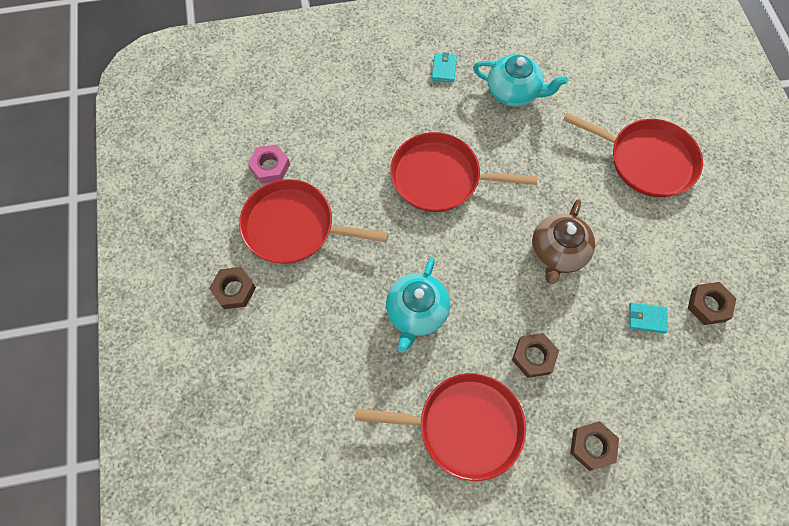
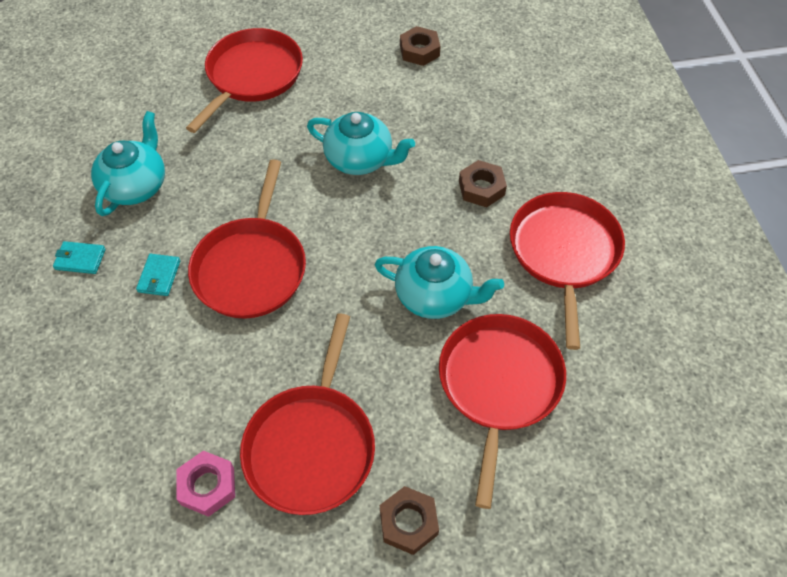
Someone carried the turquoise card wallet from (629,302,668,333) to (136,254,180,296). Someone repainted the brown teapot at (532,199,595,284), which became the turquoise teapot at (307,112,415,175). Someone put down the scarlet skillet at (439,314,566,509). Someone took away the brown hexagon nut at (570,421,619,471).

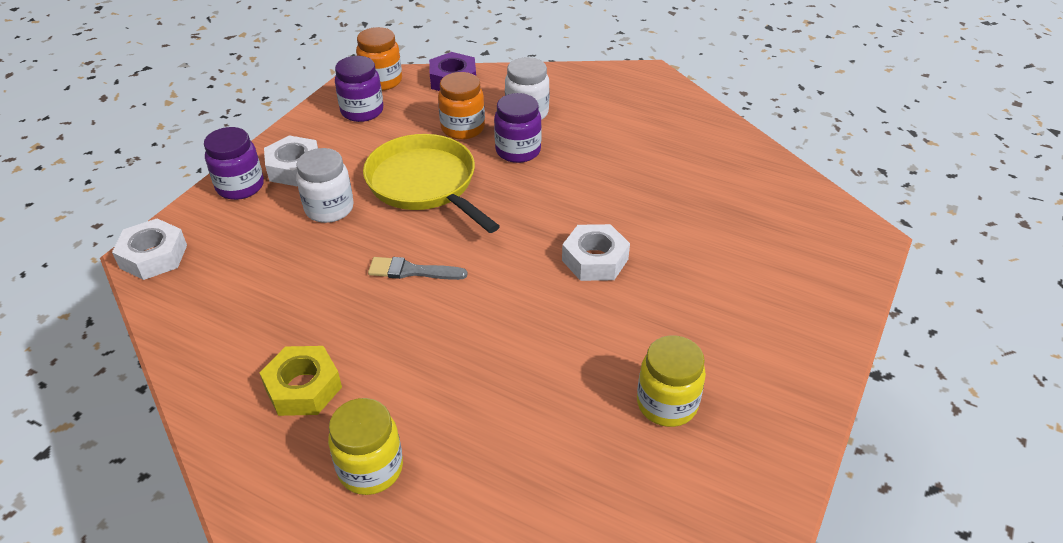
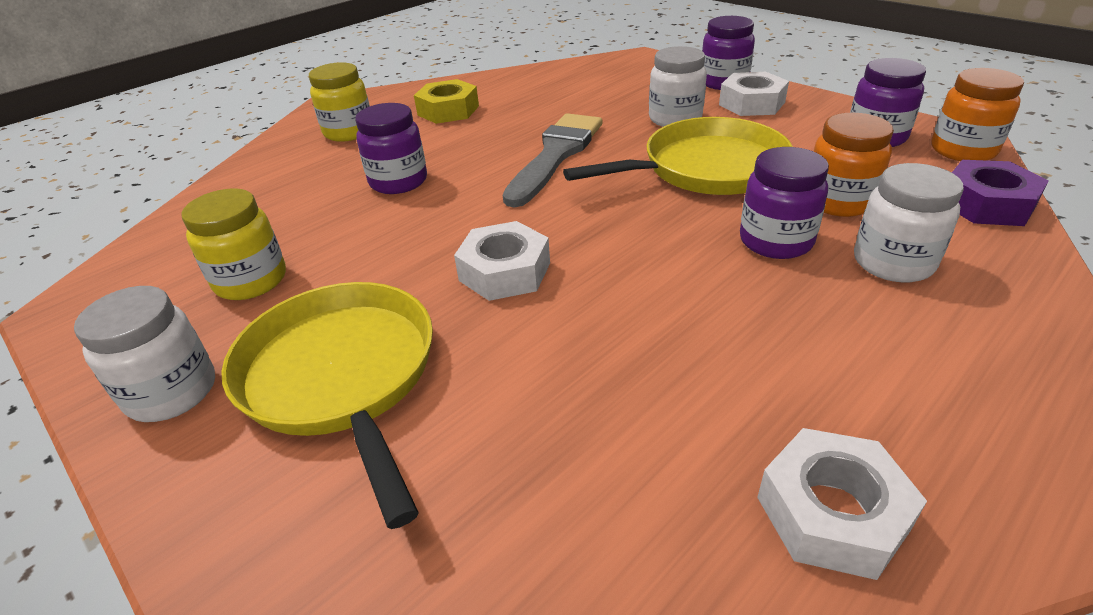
Someone put down the snow-white preserve jar at (74,286,215,422). Someone put down the bright yellow skillet at (221,282,433,529). Someone put down the violet preserve jar at (355,103,427,194). Someone scaled the gray brush at (368,257,468,280) by 1.75. Someone carried the snow-white hexagon nut from (112,219,187,280) to (757,428,927,580).

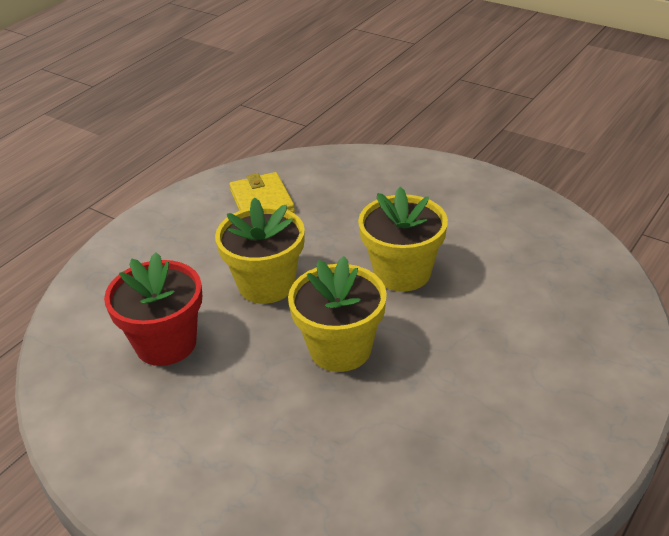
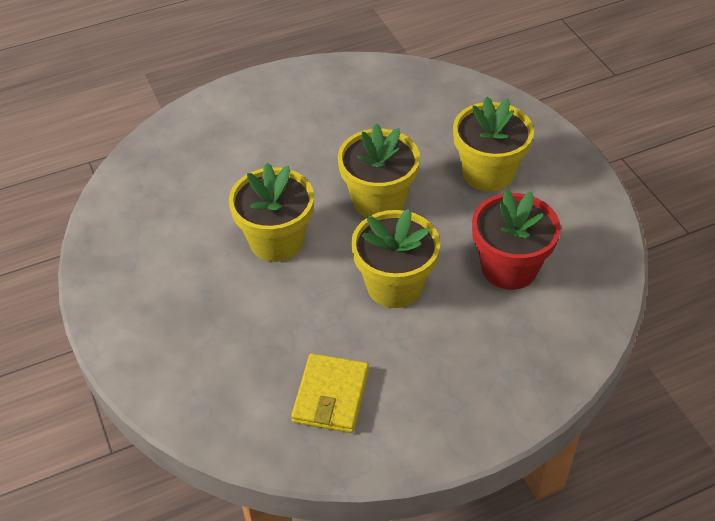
Someone put down the bright yellow potted plant at (453,97,534,192).

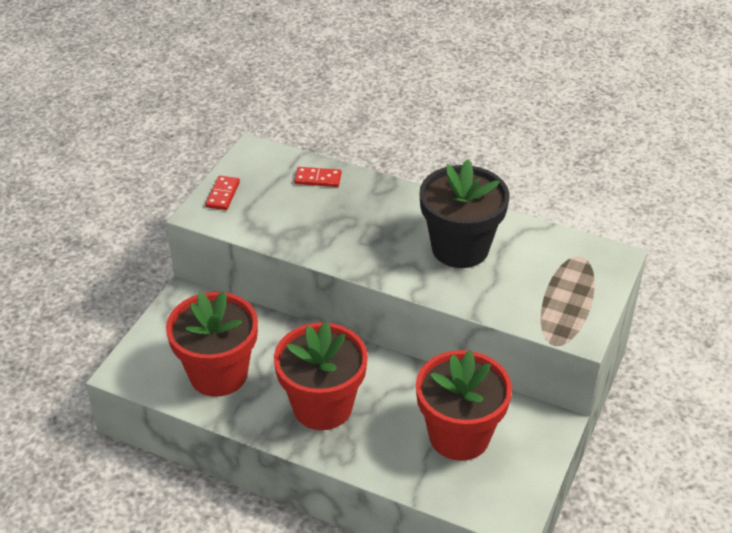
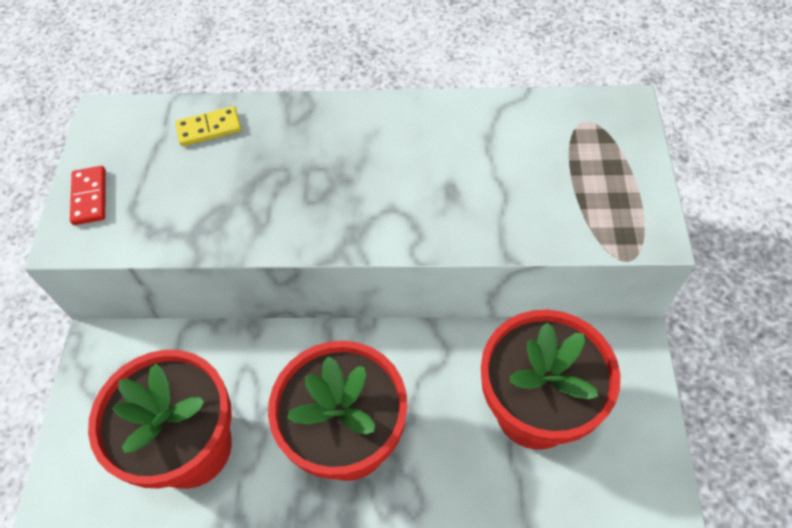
Someone repainted the scarlet domino piece at (294,167,341,187), which became the bright yellow domino piece at (175,106,241,146). Someone took away the ebony potted plant at (419,159,509,268).

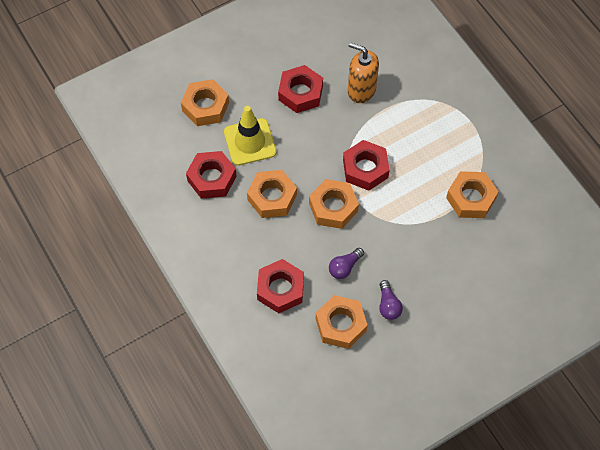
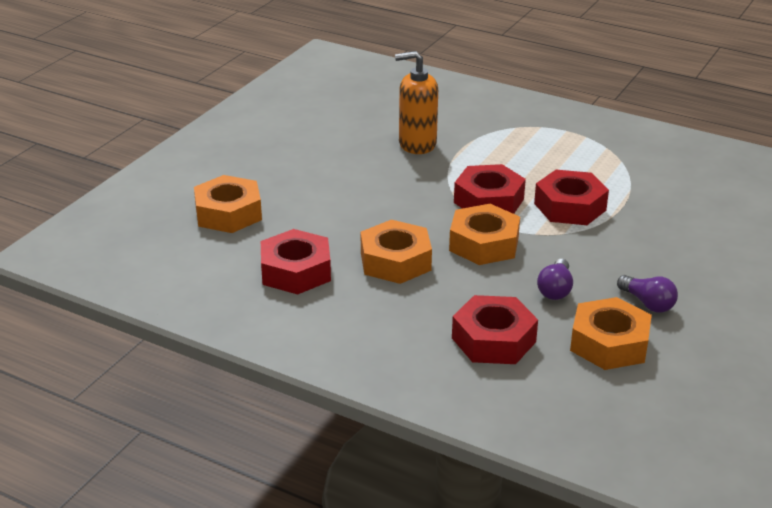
Someone carried the scarlet hexagon nut from (278,65,323,113) to (534,170,609,225). Someone took away the bright yellow safety cone at (224,106,276,166). Someone took away the orange hexagon nut at (446,171,499,218).

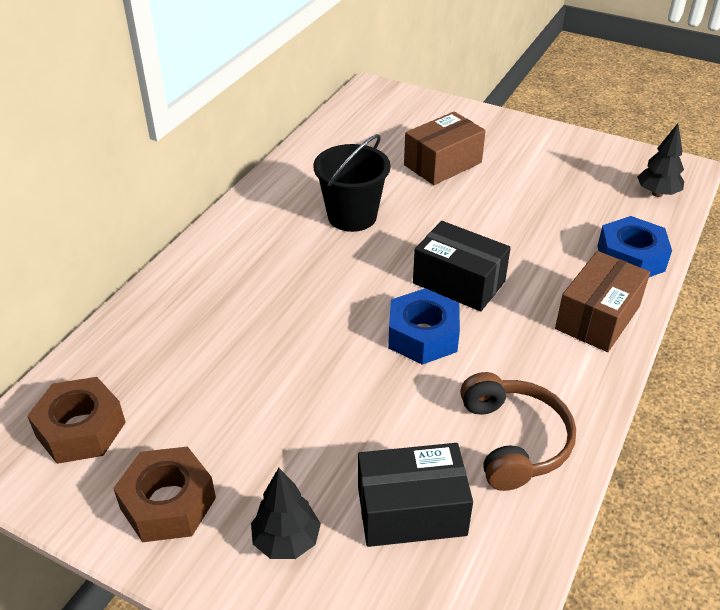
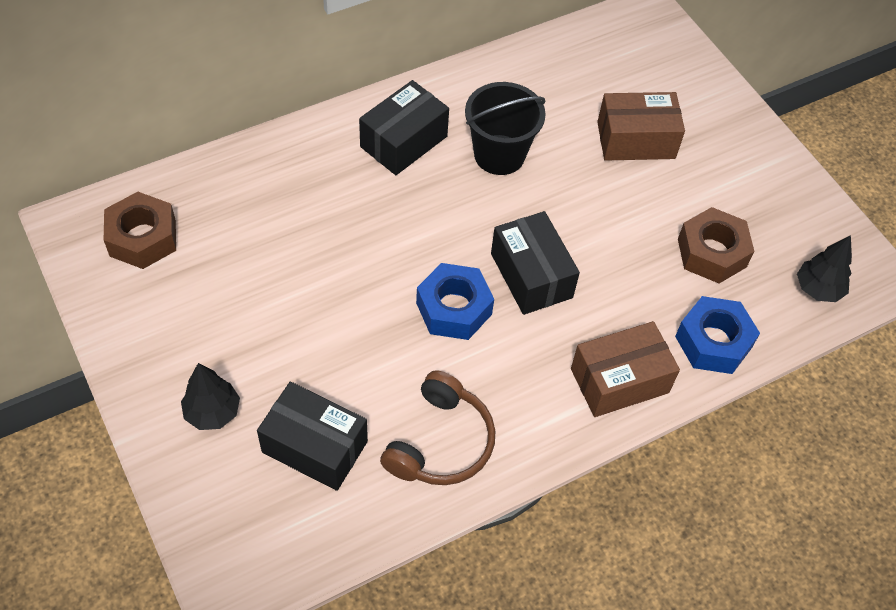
Someone put down the ebony package at (359,80,449,175). Someone carried the brown hexagon nut from (113,446,216,542) to (678,207,755,284).

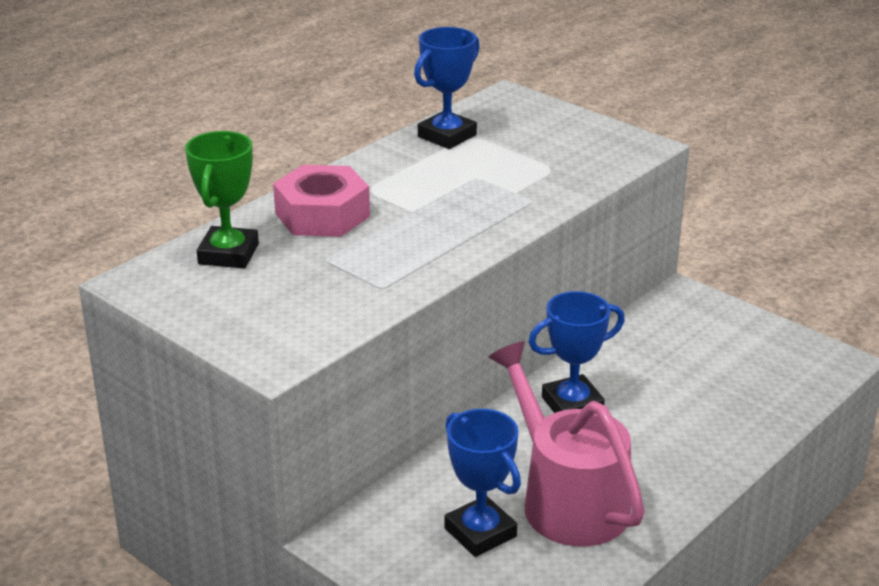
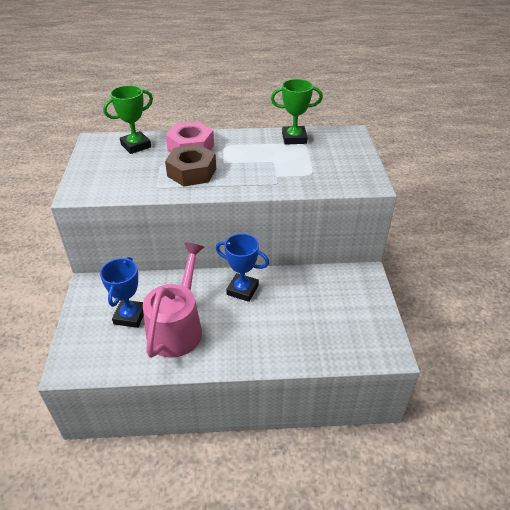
Someone put down the brown hexagon nut at (165,144,216,186). Someone repainted the royal blue trophy at (414,27,480,149), which became the emerald trophy at (271,79,323,145).

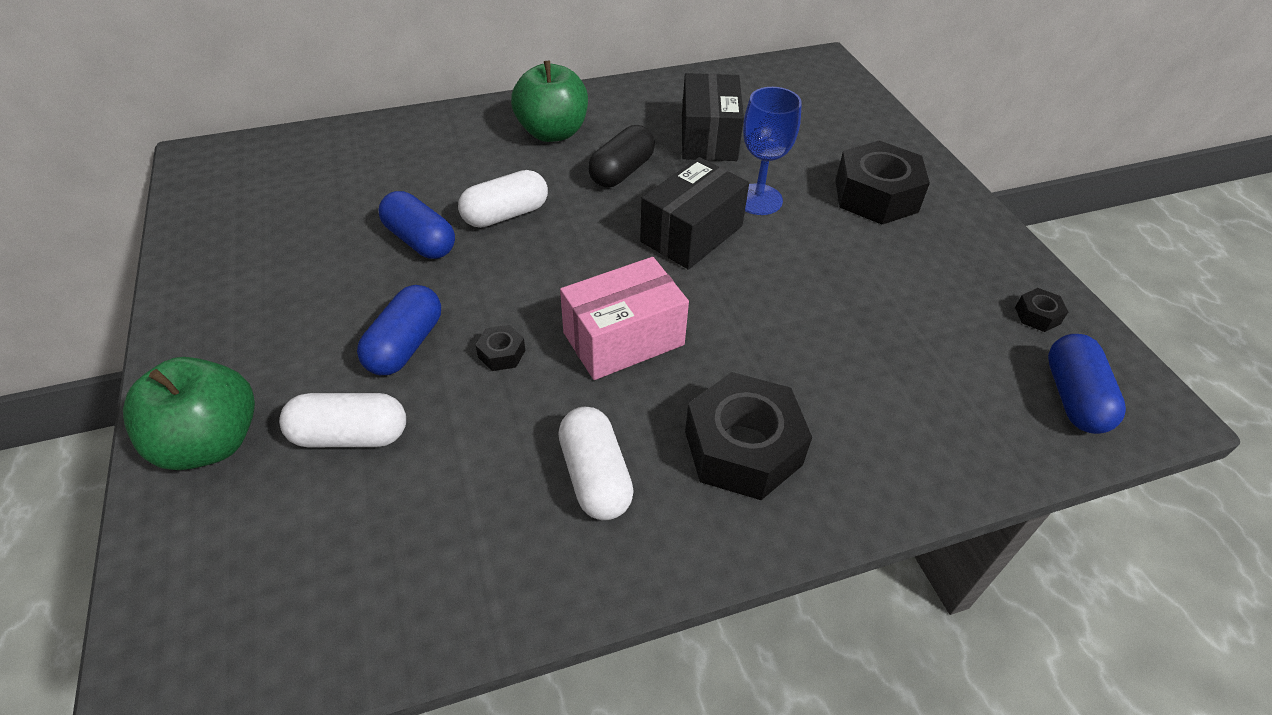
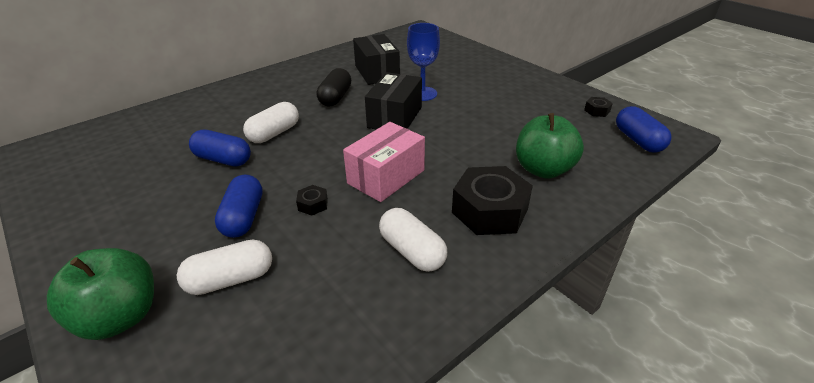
Someone carried the emerald apple fruit from (511,61,588,142) to (516,113,584,179). Someone took away the ebony hexagon nut at (835,141,930,224).

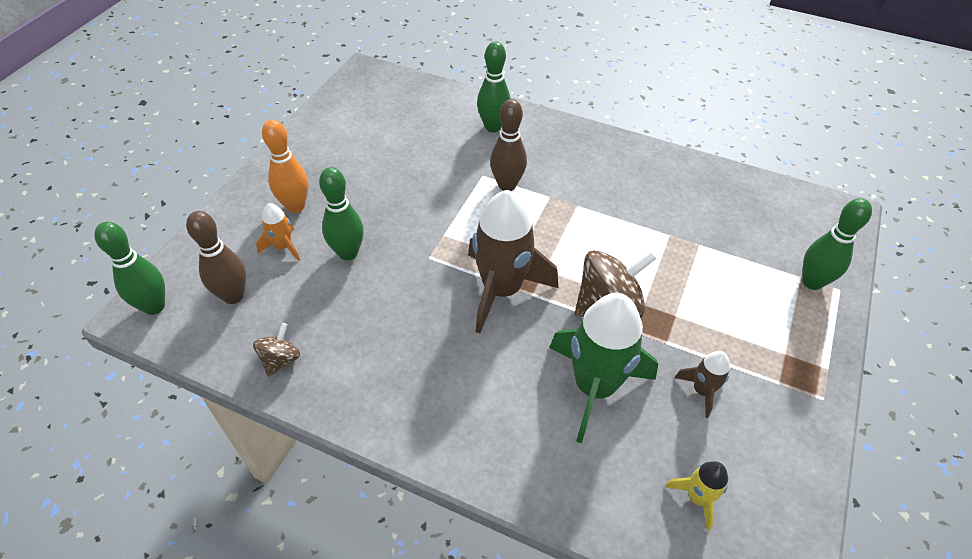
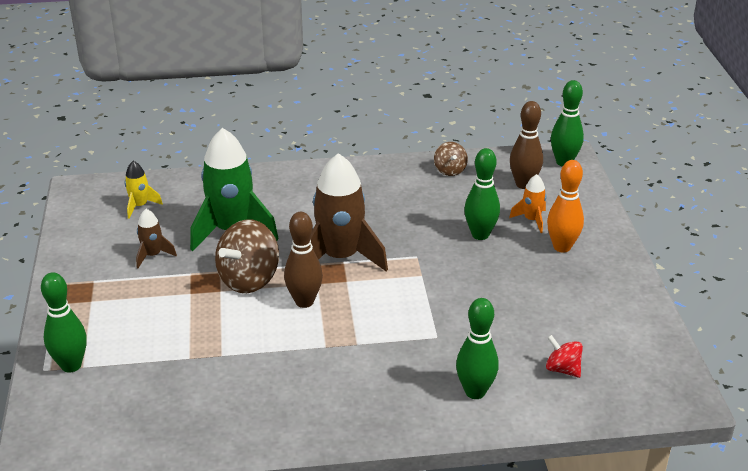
Someone carried the brown tenpin from (490,99,527,191) to (284,212,323,308). Someone put down the scarlet spinning top at (546,335,583,378).

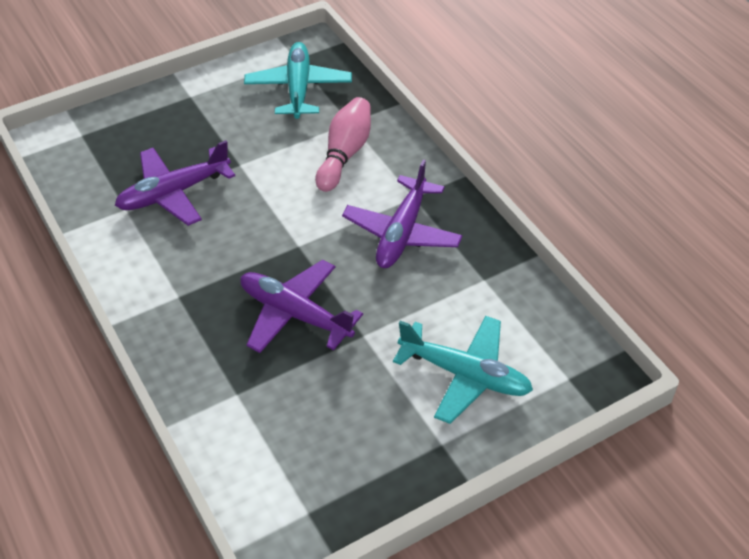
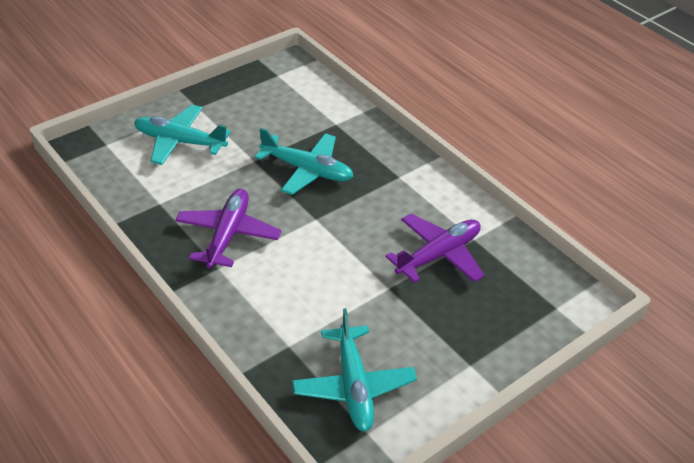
Someone repainted the violet plane at (240,260,363,353), which became the turquoise plane at (255,128,354,195). Someone took away the rose-pink tenpin at (315,97,371,192).

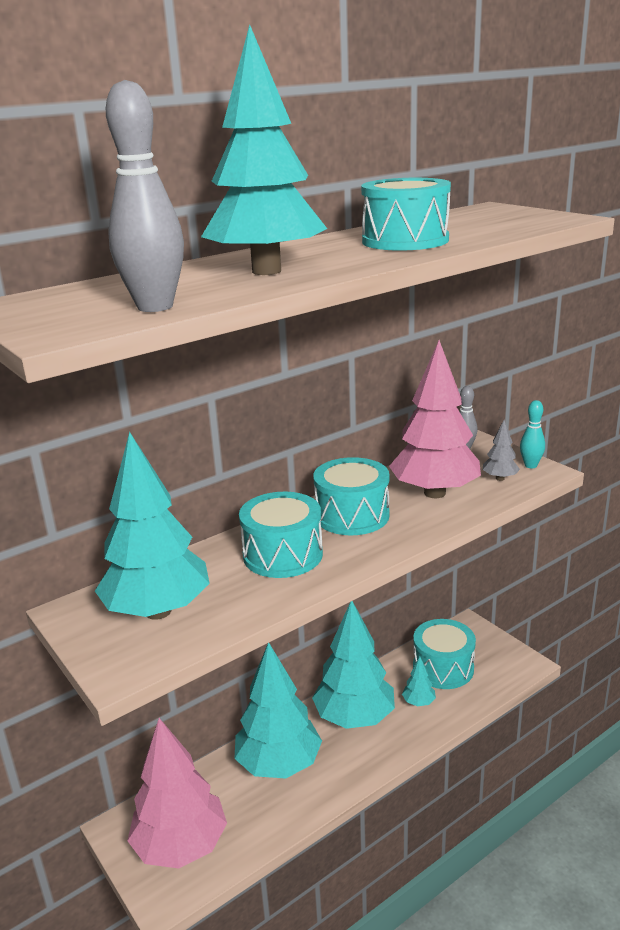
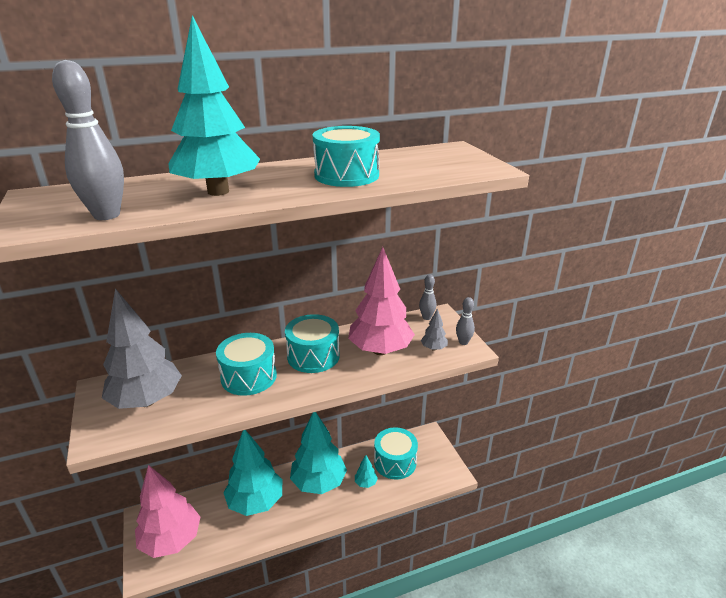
Someone repainted the turquoise fir tree at (95,432,210,620), which became the gray fir tree at (102,289,182,409). Someone repainted the turquoise tenpin at (520,400,545,468), which became the gray tenpin at (456,297,475,345).

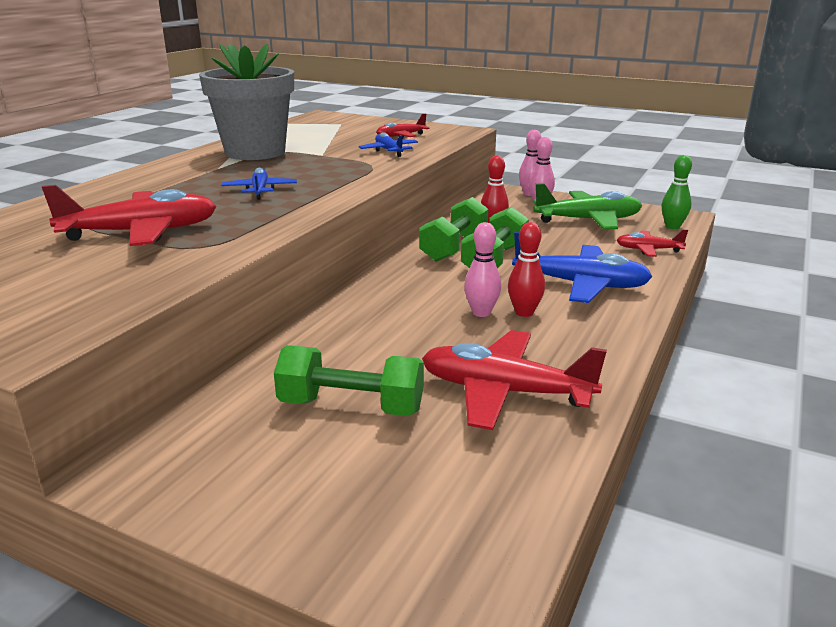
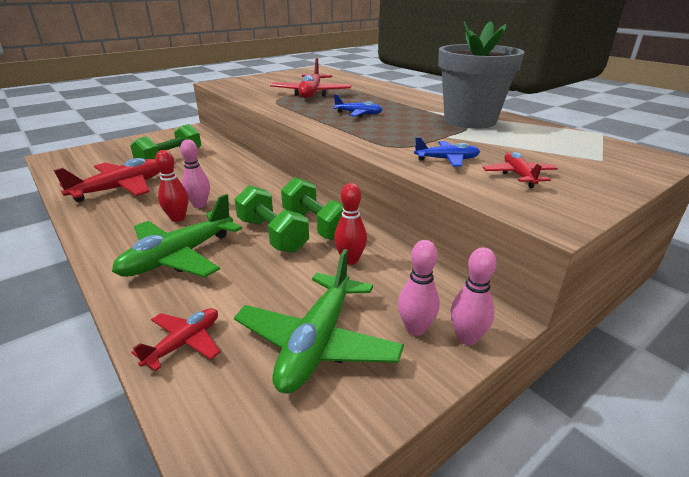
Someone repainted the royal blue plane at (512,232,652,303), which became the emerald plane at (112,194,242,277). Someone took away the emerald tenpin at (662,155,692,229).

